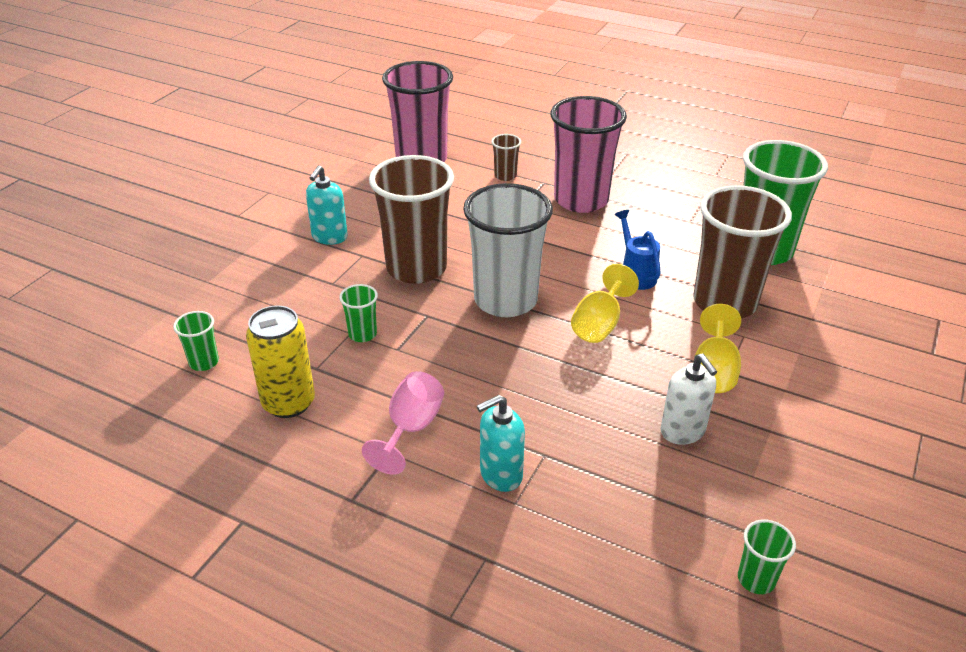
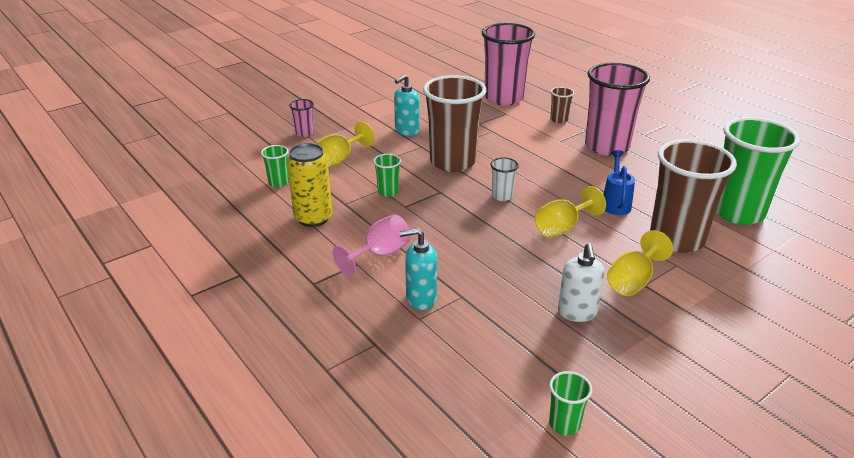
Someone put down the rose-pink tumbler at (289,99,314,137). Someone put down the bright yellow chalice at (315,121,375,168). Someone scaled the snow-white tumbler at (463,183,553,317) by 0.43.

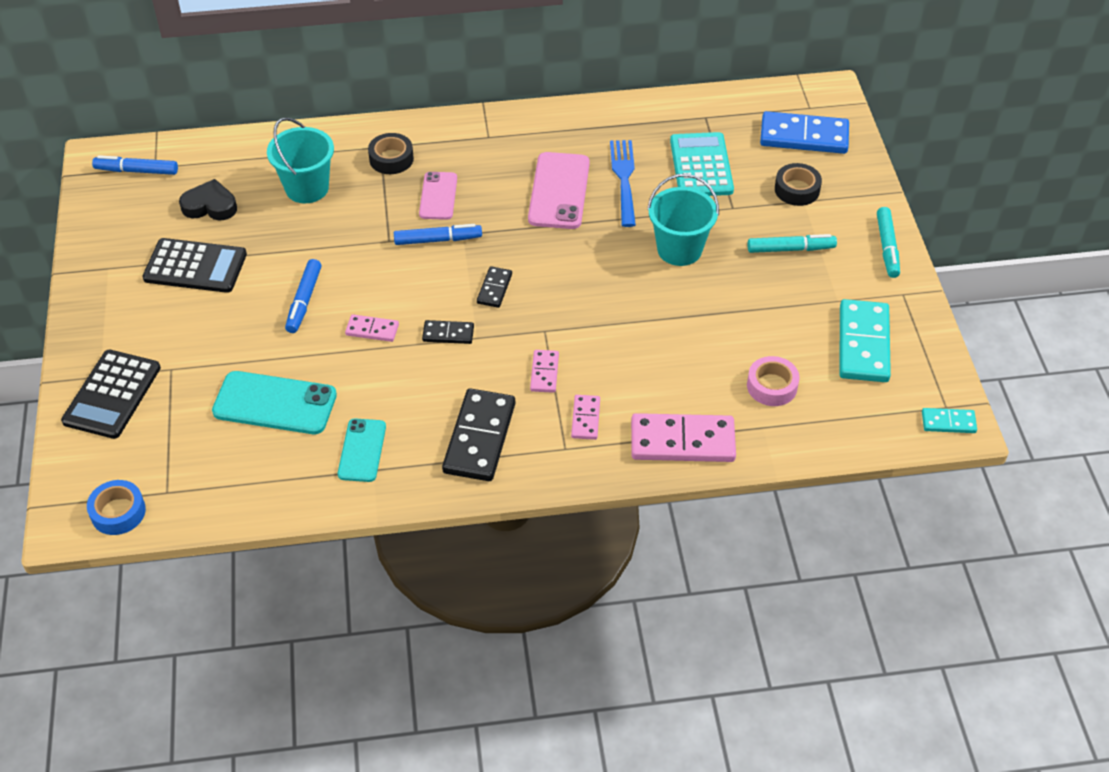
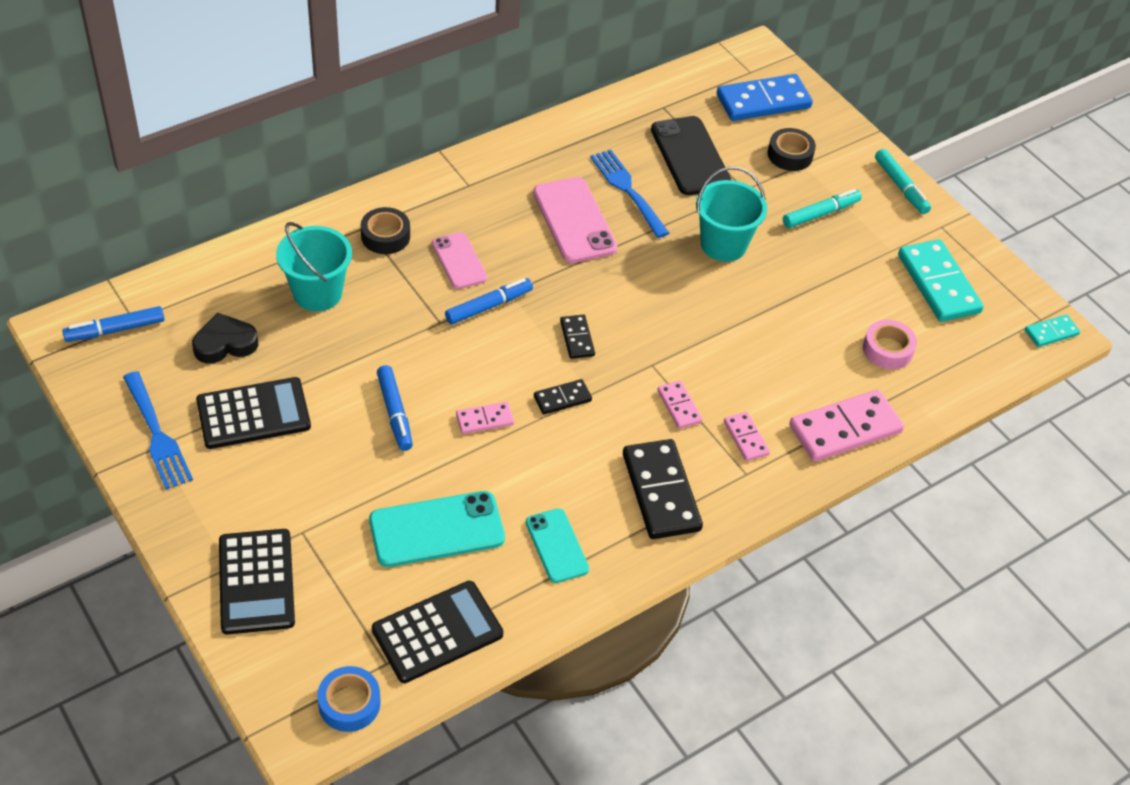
Someone put down the royal blue dinner fork at (123,371,193,490). Someone put down the ebony pocket calculator at (372,581,503,683). Someone swapped the turquoise pocket calculator at (670,132,734,196) for the ebony mobile phone at (651,116,731,195).

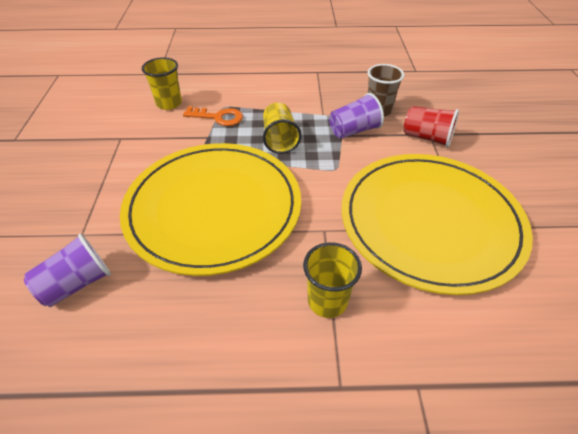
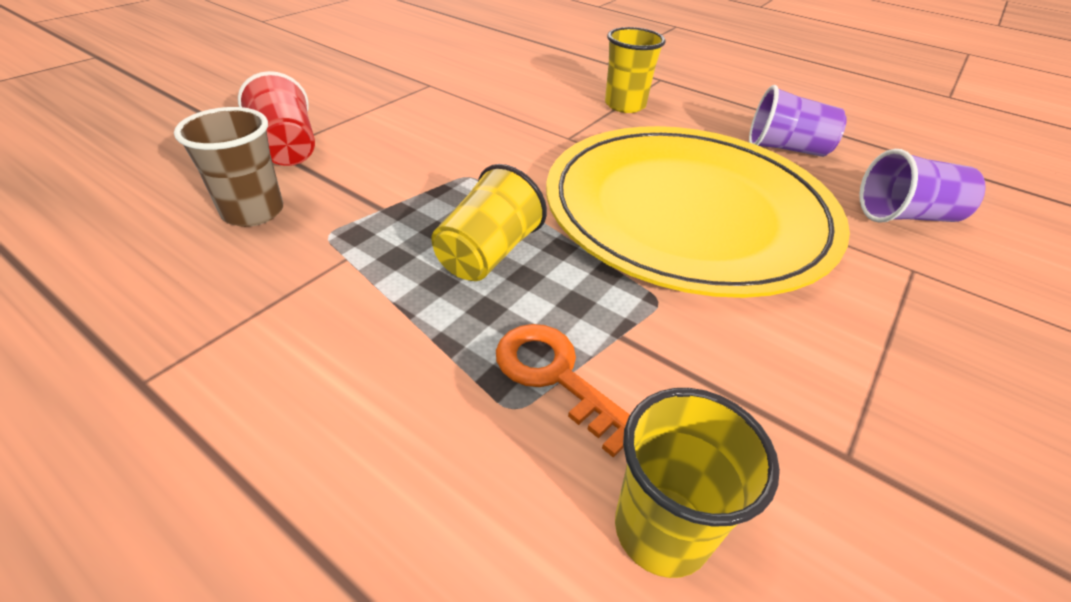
Someone carried the violet tumbler from (329,93,384,139) to (749,85,847,157). Someone took away the bright yellow dinner plate at (341,154,533,295).

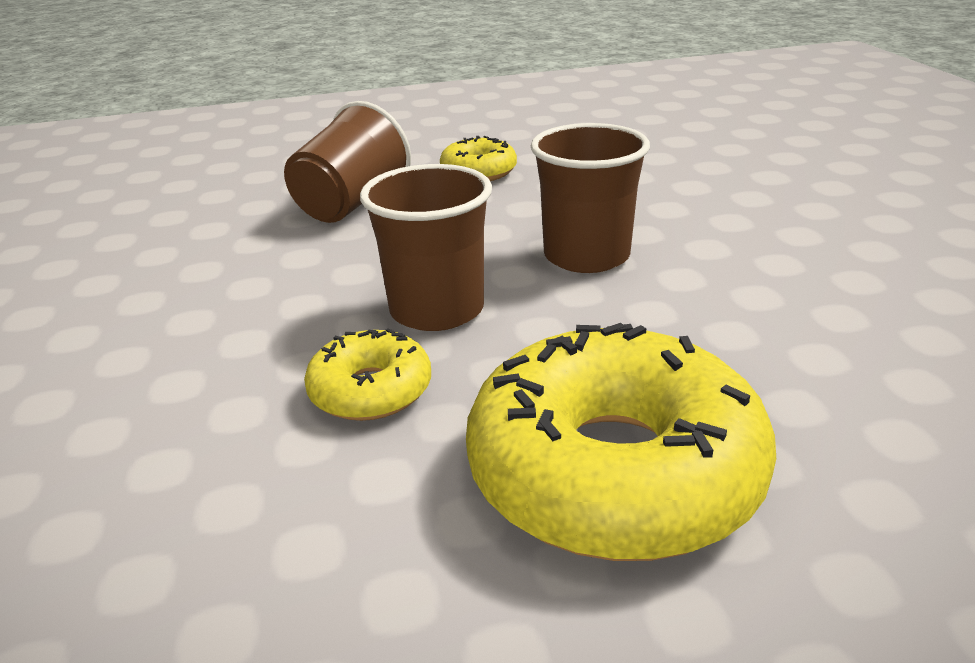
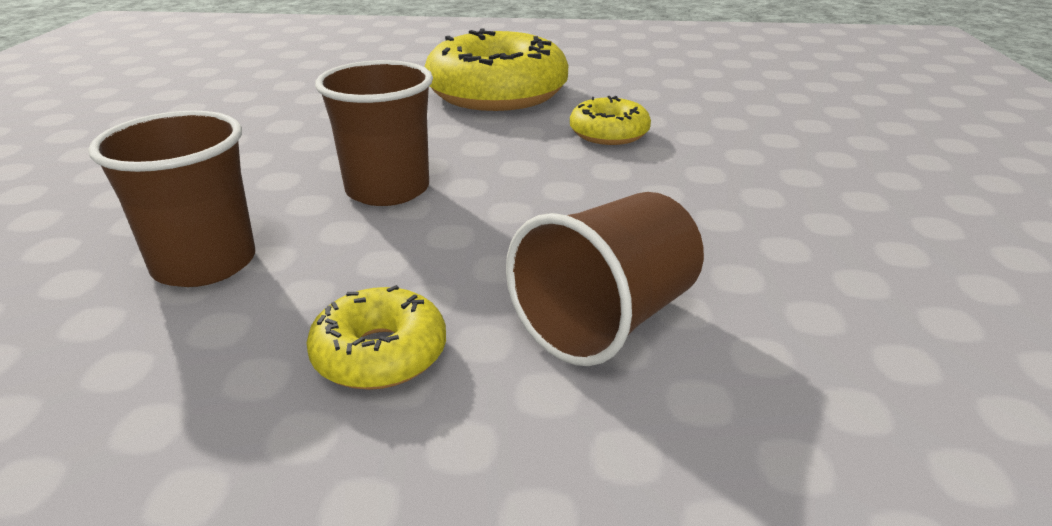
Someone carried the brown tumbler from (360,164,492,331) to (88,111,255,287).

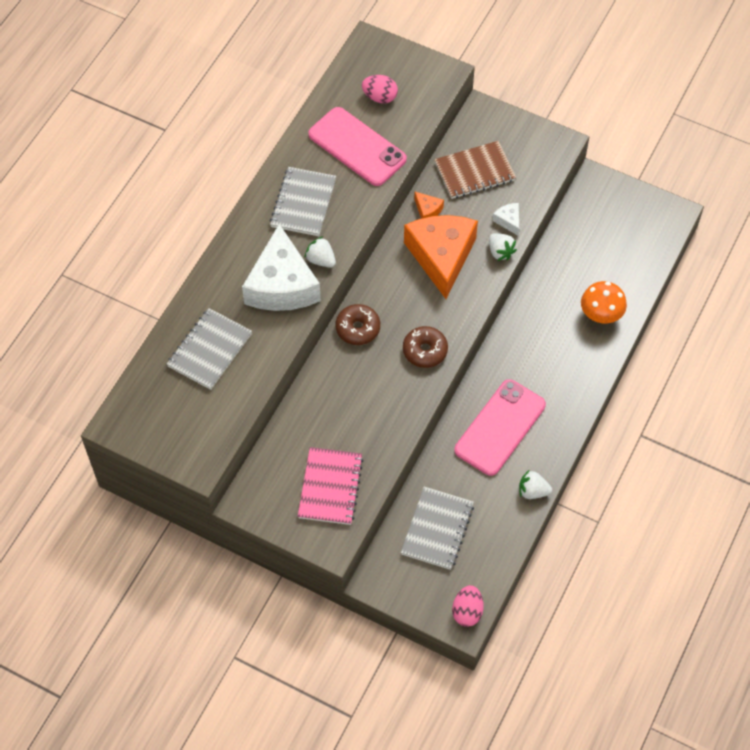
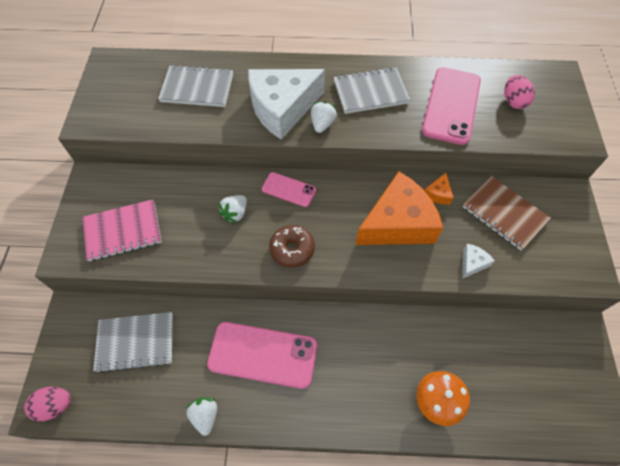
Someone carried the snow-white berry from (489,233,517,261) to (218,195,247,223). Someone swapped the brown donut at (335,304,380,345) for the rose-pink mobile phone at (262,172,316,207).

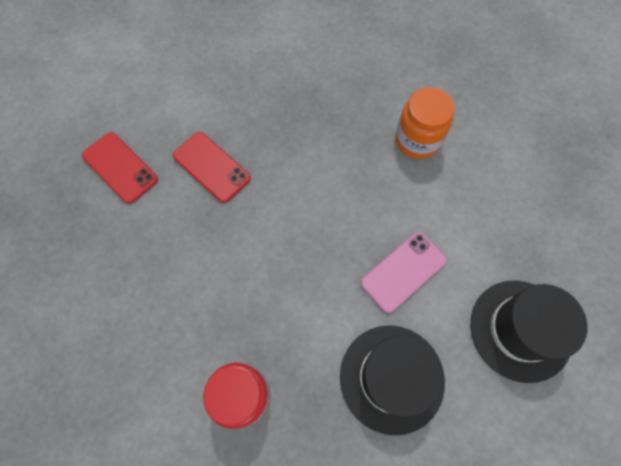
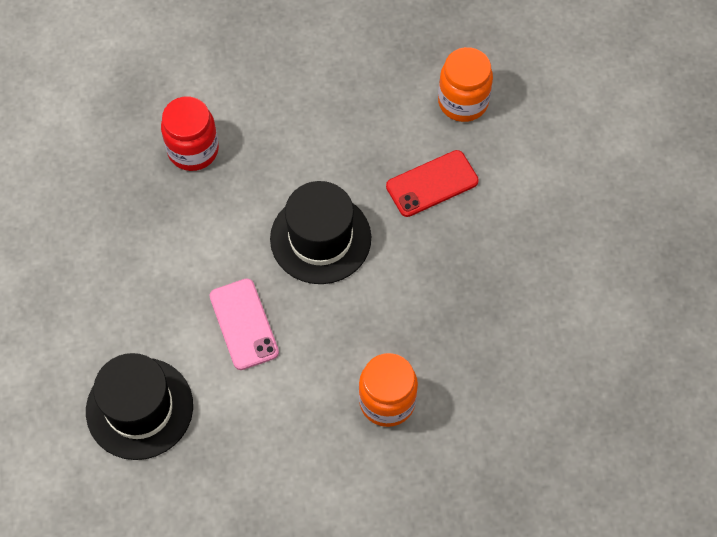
Someone carried the ebony hat from (340,325,445,436) to (270,181,371,284). Someone swapped the scarlet mobile phone at (82,132,158,204) for the orange preserve jar at (438,47,493,122).

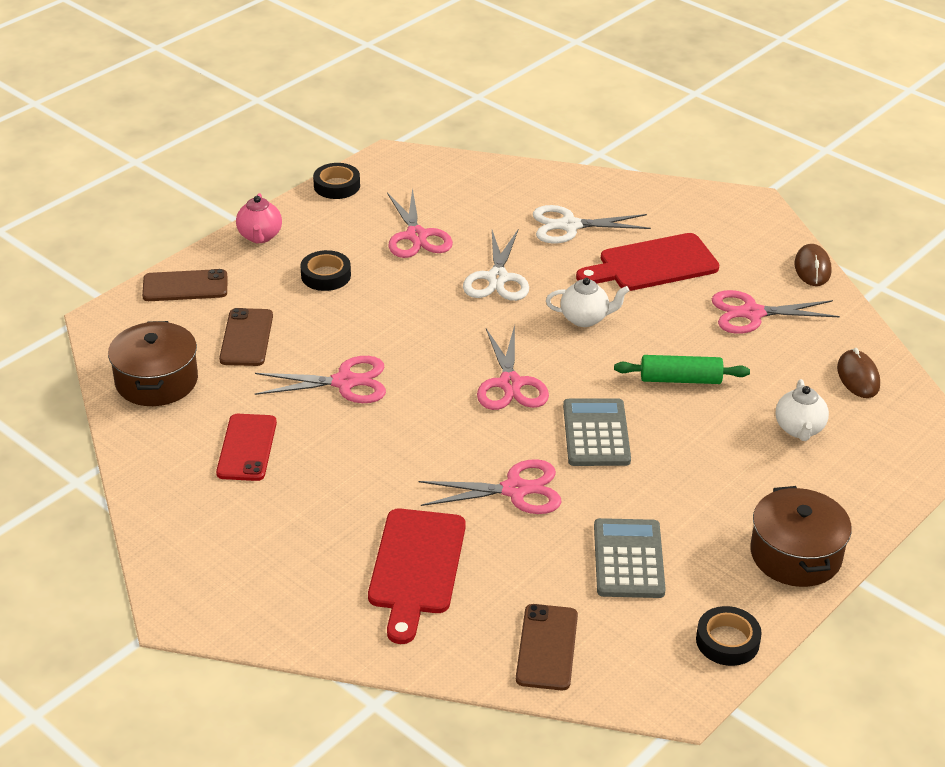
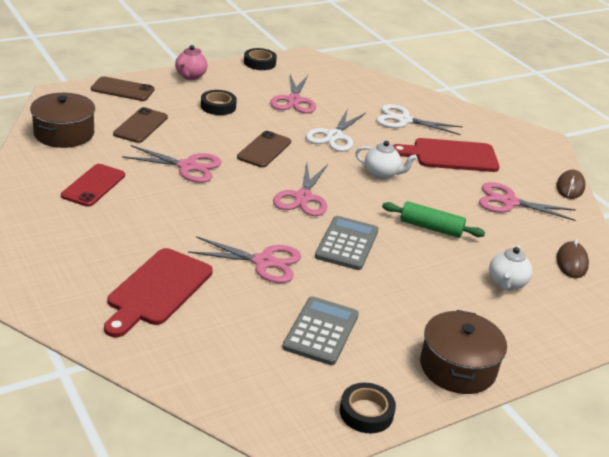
Someone carried the brown mobile phone from (516,604,578,690) to (237,131,291,168).

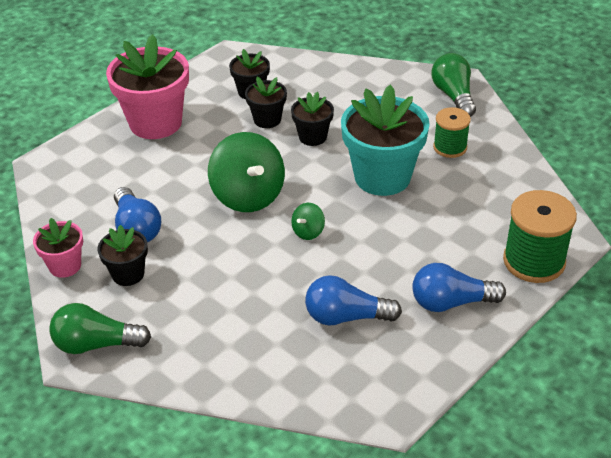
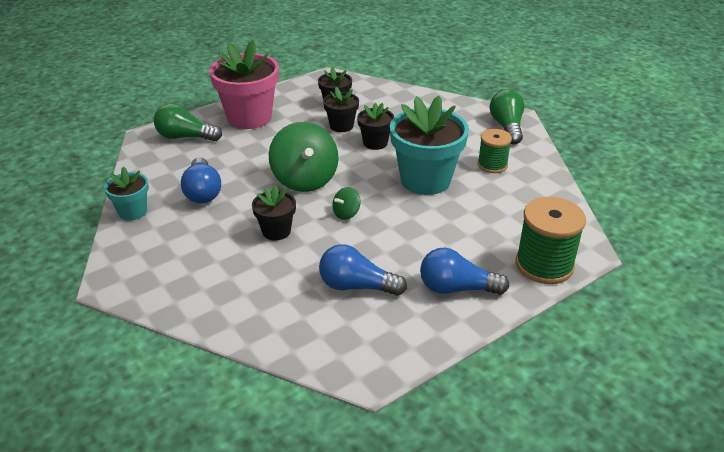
Someone repainted the rose-pink potted plant at (33,218,83,278), which became the turquoise potted plant at (104,167,149,220). Someone carried the emerald lightbulb from (49,303,151,354) to (154,103,222,141). Someone carried the ebony potted plant from (98,225,148,286) to (252,185,296,241).

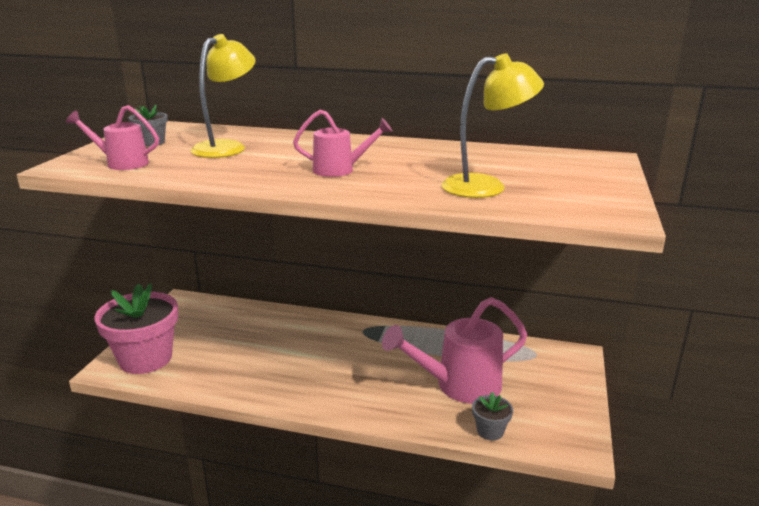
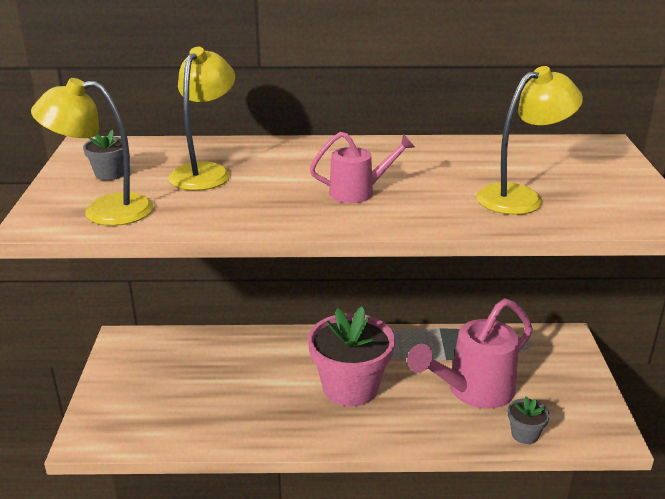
Someone swapped the rose-pink watering can at (66,105,159,170) for the bright yellow desk lamp at (31,78,153,226). Someone carried the rose-pink potted plant from (95,283,178,374) to (308,306,395,407).

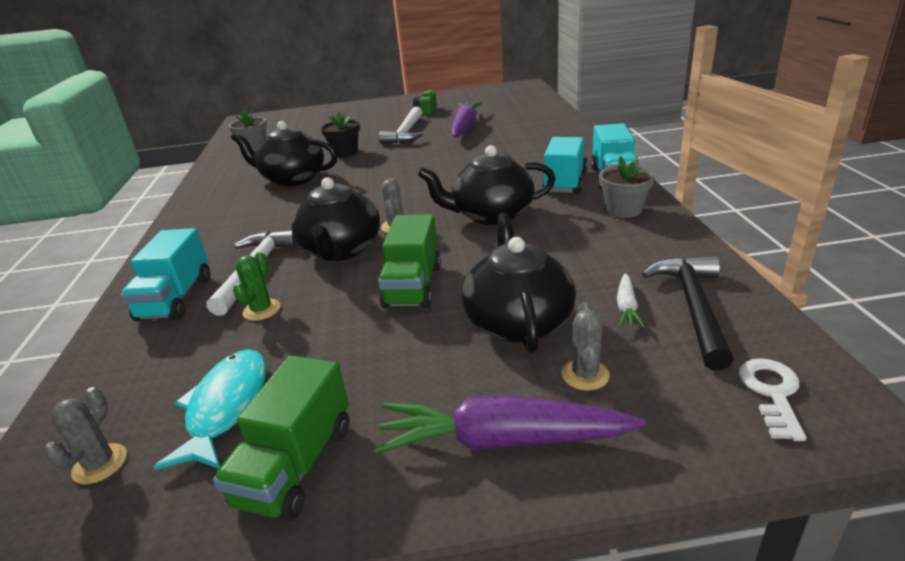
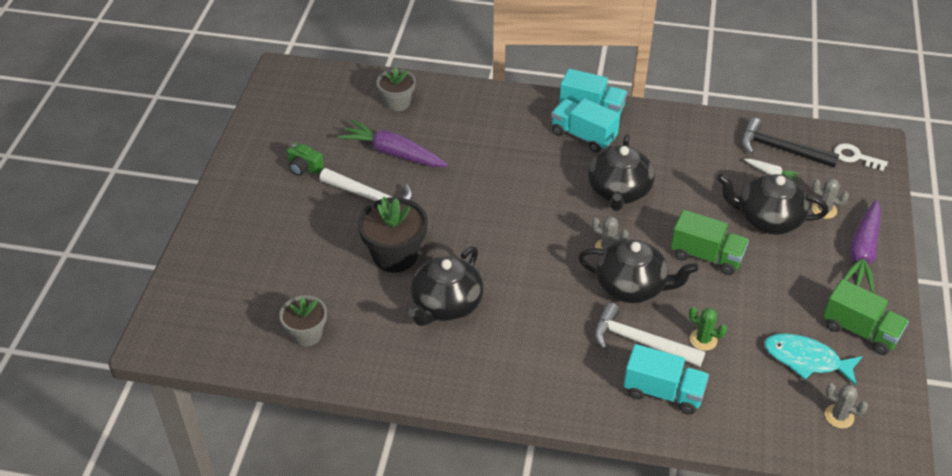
Someone scaled the ebony potted plant at (321,112,360,157) by 1.55. Someone carried the gray potted plant from (599,156,655,218) to (377,67,416,111).

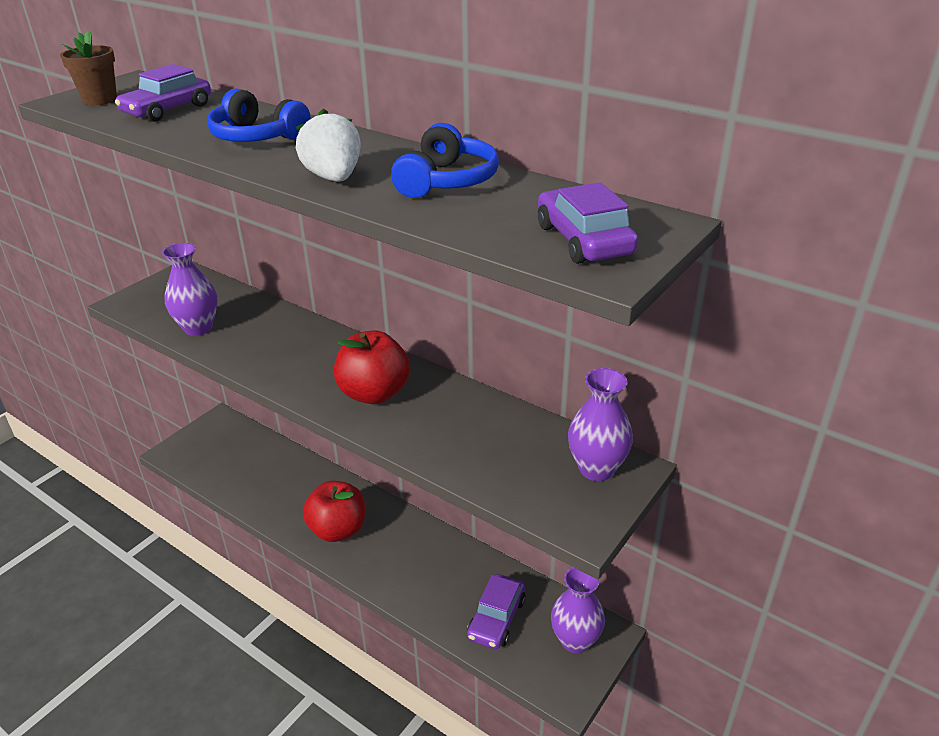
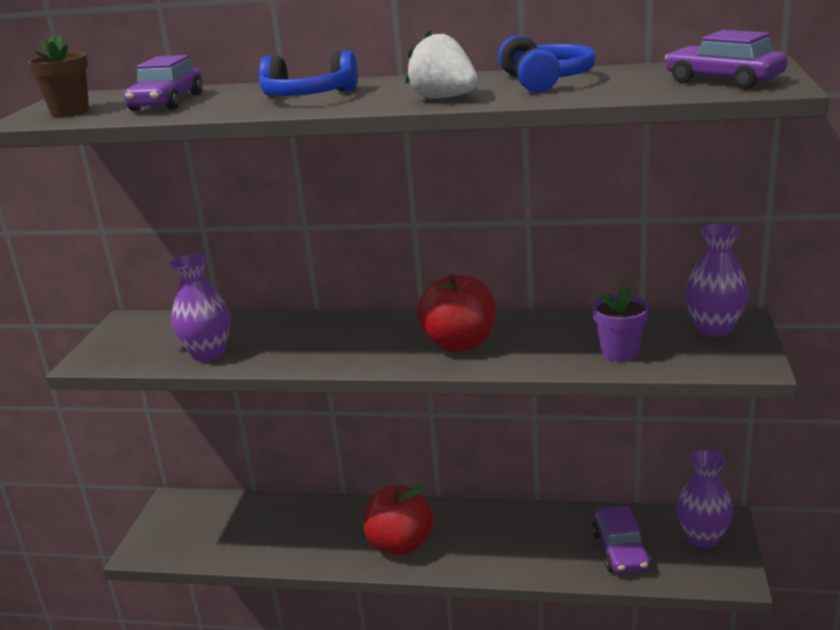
Someone put down the violet potted plant at (592,284,649,362).

